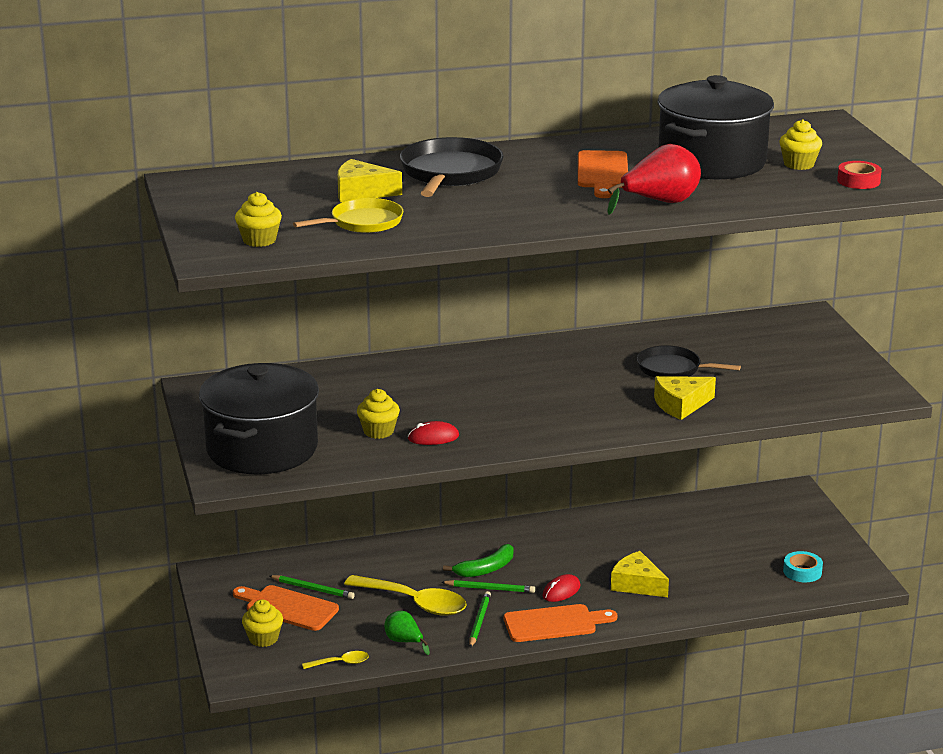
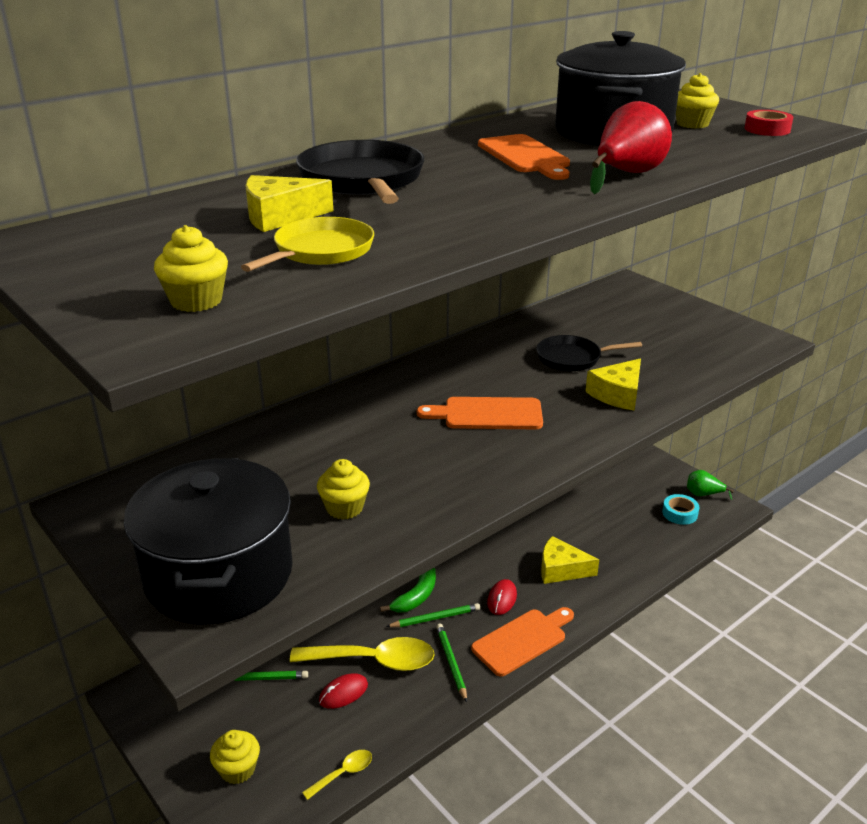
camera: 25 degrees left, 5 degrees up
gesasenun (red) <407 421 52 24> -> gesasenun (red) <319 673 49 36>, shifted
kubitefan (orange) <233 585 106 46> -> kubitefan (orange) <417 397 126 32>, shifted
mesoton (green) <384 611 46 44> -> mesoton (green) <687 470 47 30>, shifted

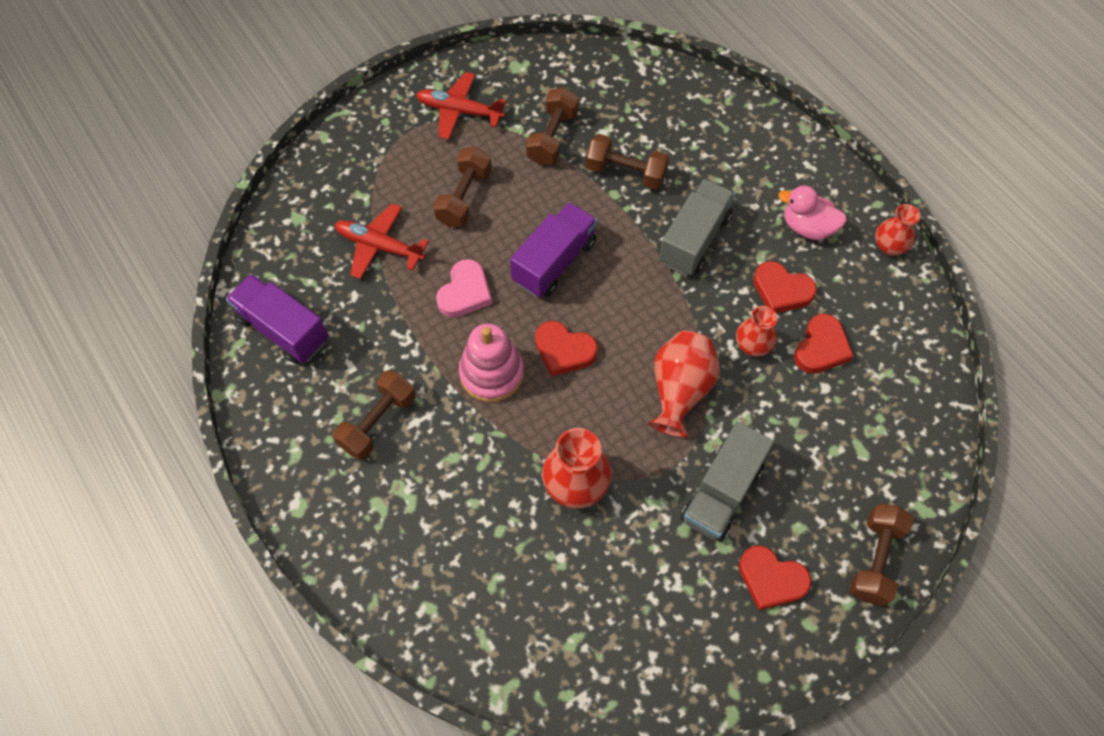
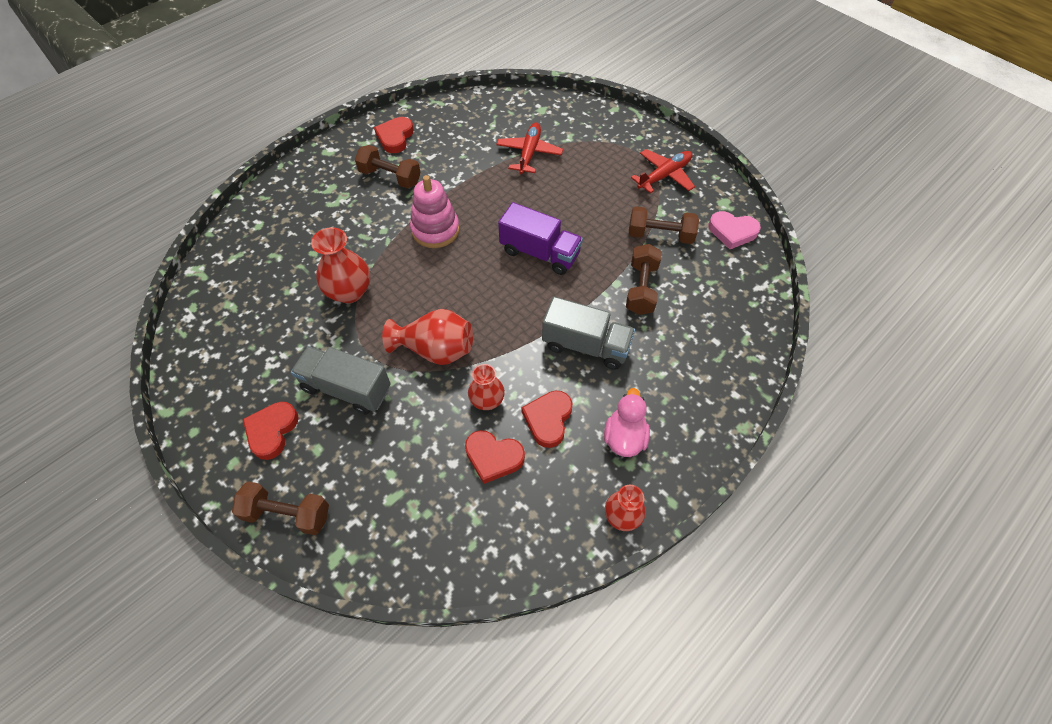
camera: 80 degrees right, 5 degrees down
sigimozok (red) <416 72 90 68> -> sigimozok (red) <631 149 64 45>, 45 degrees clockwise
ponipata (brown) <433 147 59 80> -> none
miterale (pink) <436 259 56 59> -> miterale (pink) <708 211 53 38>, shifted
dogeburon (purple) <226 274 103 90> -> none
miterale (red) <535 321 63 56> -> miterale (red) <374 117 40 36>, shifted

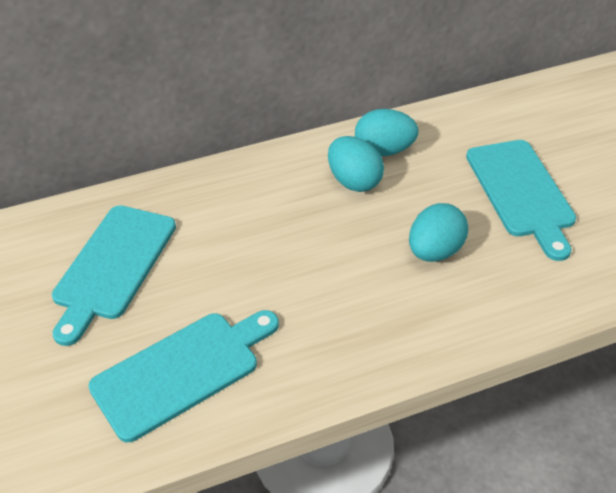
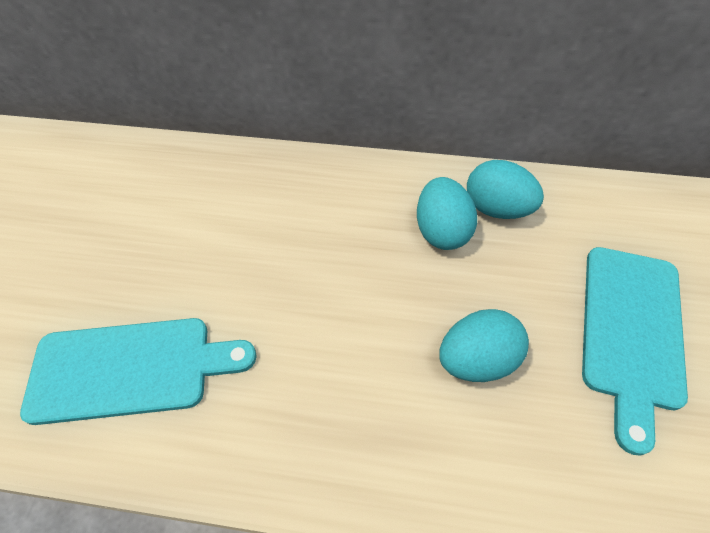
camera: 30 degrees right, 10 degrees up
kubitefan (turquoise) <52 205 124 141> -> none

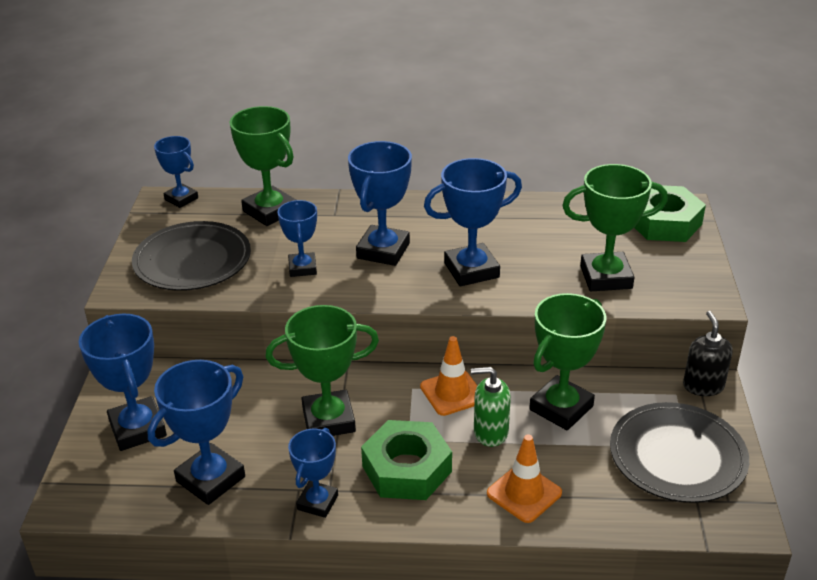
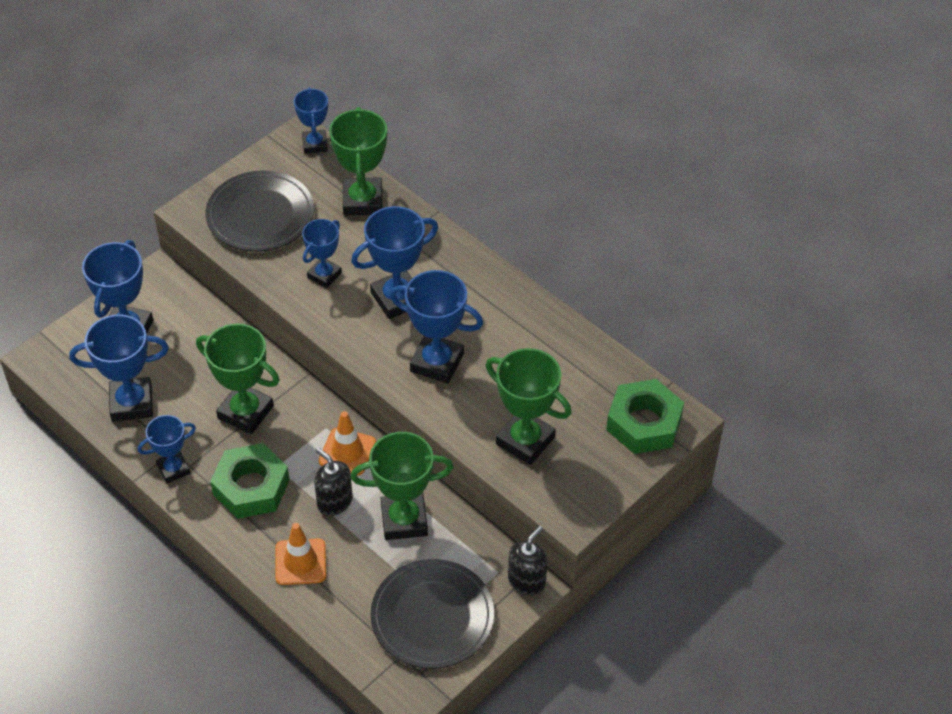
camera: 40 degrees right, 15 degrees up
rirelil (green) <471 367 40 80> -> rirelil (black) <314 448 39 68>

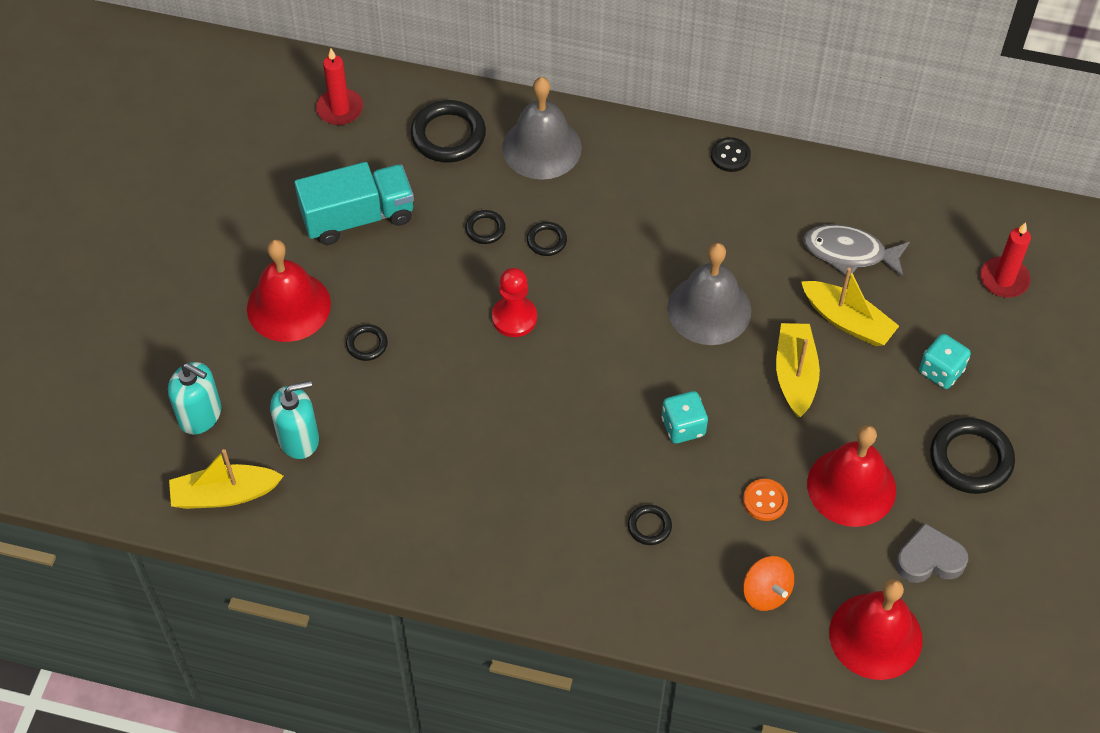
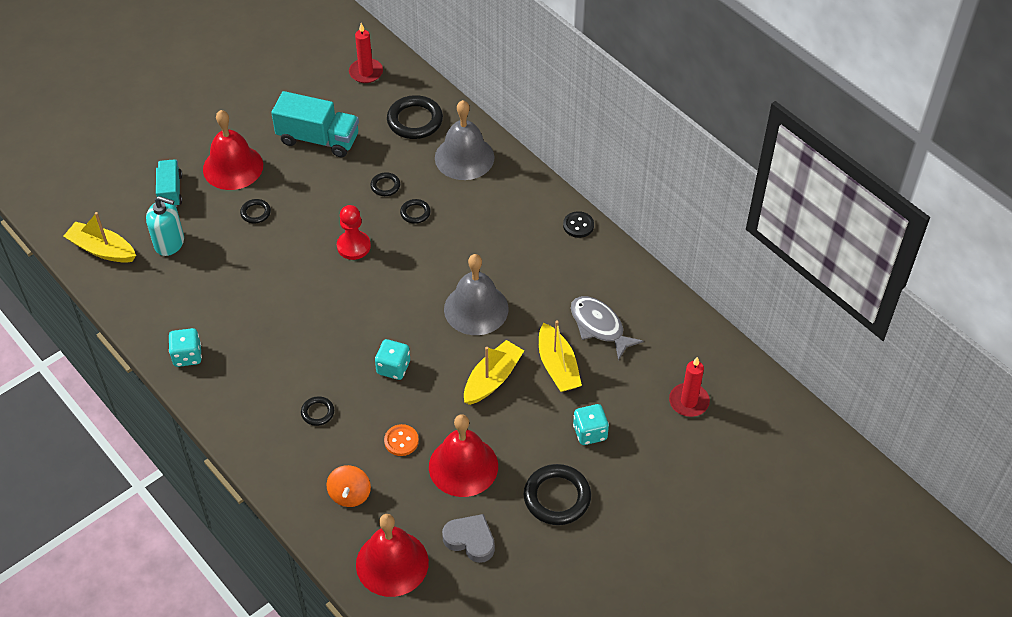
camera: 35 degrees right, 5 degrees down
rirelil (turquoise) <168 362 53 72> -> none
none -> dogeburon (turquoise) <156 159 26 48>
none -> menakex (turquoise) <169 328 33 39>

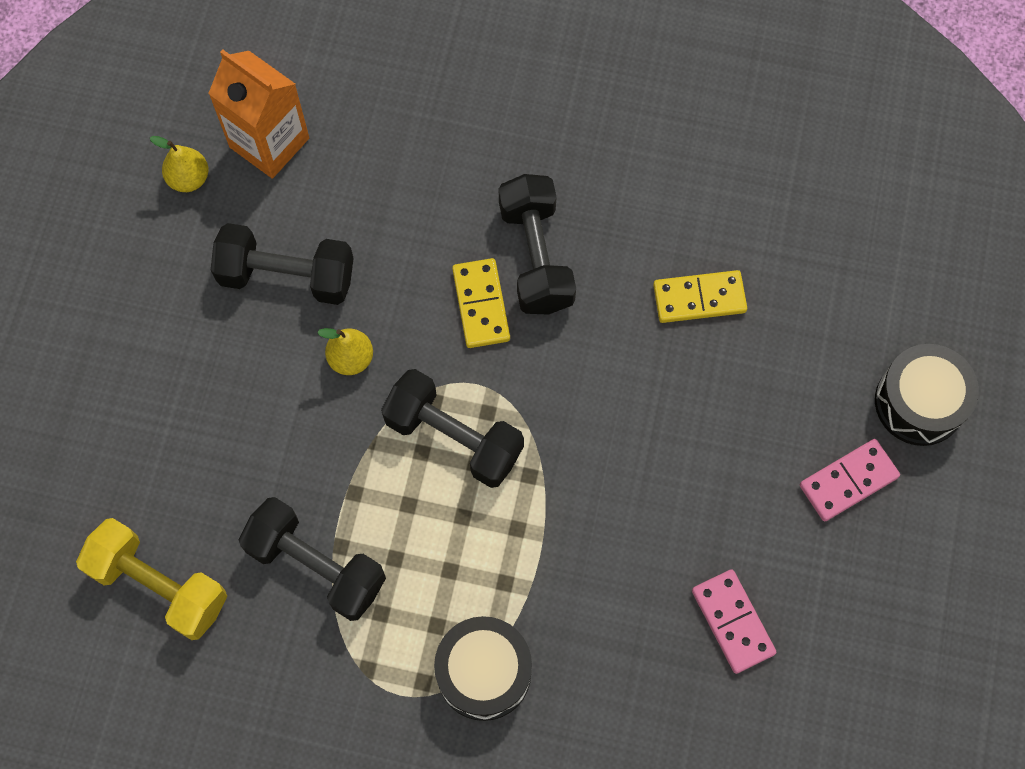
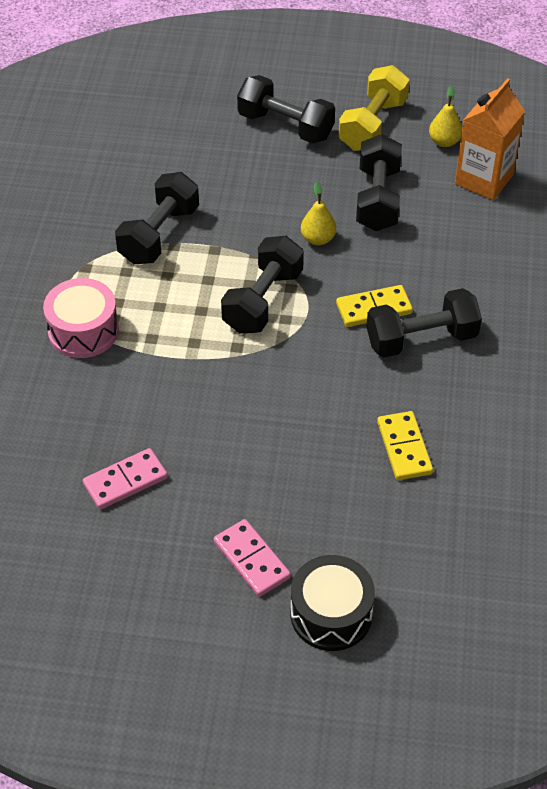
camera: 85 degrees right, 20 degrees down
ponipata (yellow) <76 518 151 122> -> ponipata (yellow) <338 65 72 86>, shifted
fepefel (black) <434 616 98 105> -> fepefel (pink) <43 278 76 80>
none -> ponipata (black) <237 75 98 69>

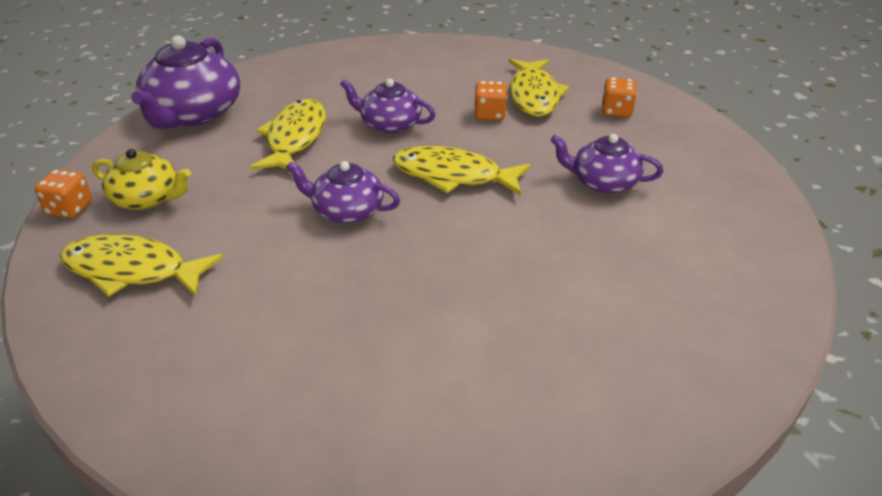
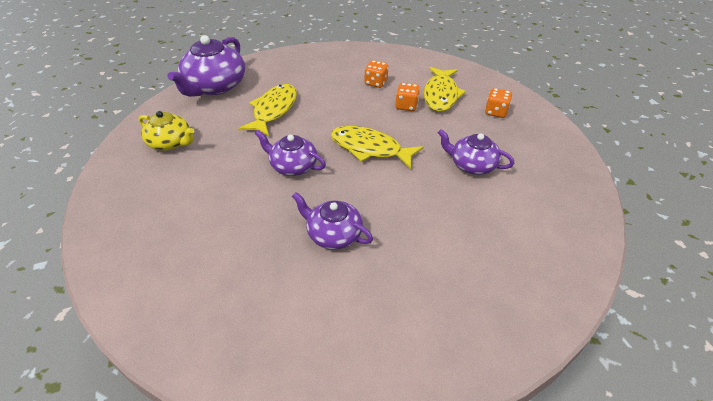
camera: 10 degrees right, 5 degrees up
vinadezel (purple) <340 79 96 55> -> vinadezel (purple) <292 192 81 58>, shifted
menakex (orange) <34 169 58 49> -> menakex (orange) <364 60 25 28>, shifted
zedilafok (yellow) <60 234 163 63> -> none

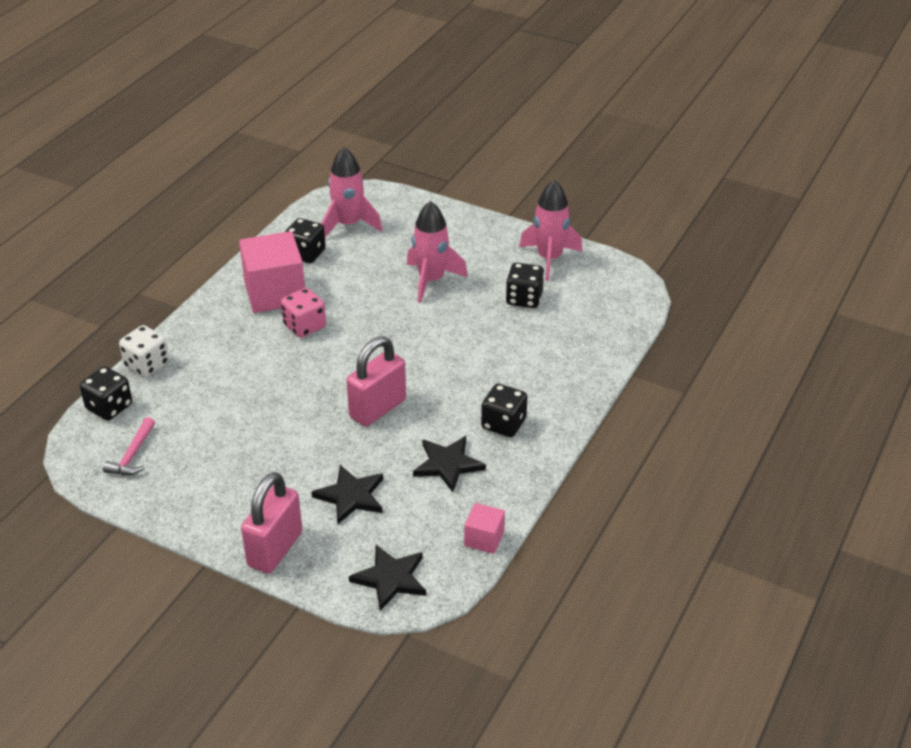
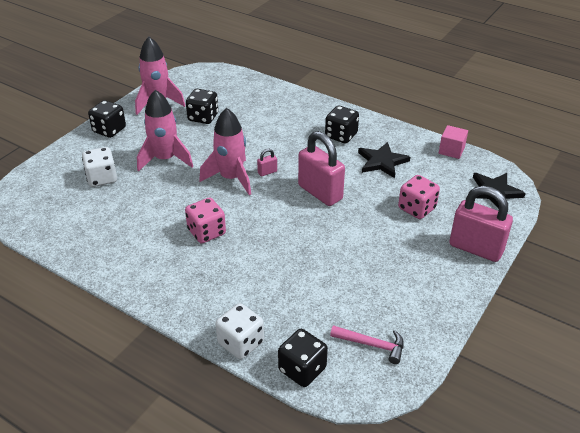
camera: 85 degrees left, 0 degrees up
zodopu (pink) <321 147 61 90> -> zodopu (pink) <199 108 52 87>, shifted
menakex (black) <285 218 41 45> -> menakex (black) <88 100 38 38>, shifted
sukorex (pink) <239 231 66 82> -> none
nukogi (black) <311 465 72 59> -> menakex (pink) <398 175 42 44>
none -> menakex (white) <82 147 35 40>
none -> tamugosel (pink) <257 149 20 27>

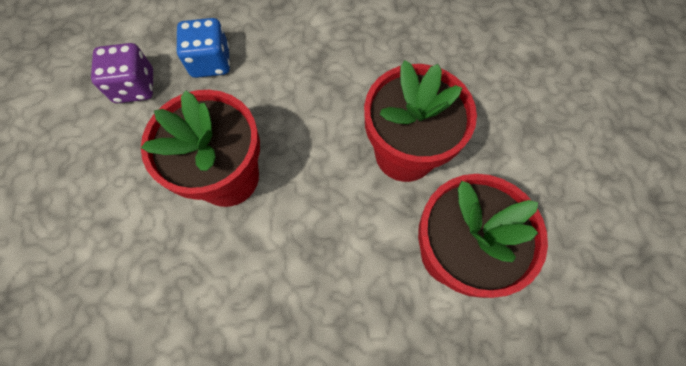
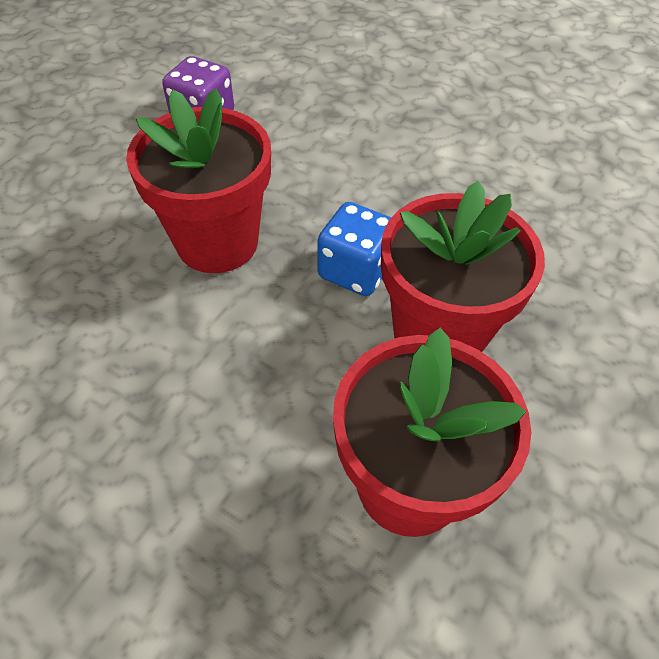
camera: 35 degrees right, 15 degrees down
menakex (blue) <177 18 53 60> -> menakex (blue) <317 202 75 94>, shifted

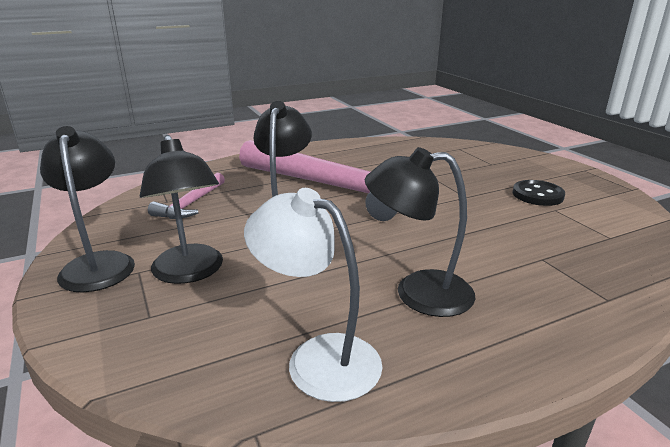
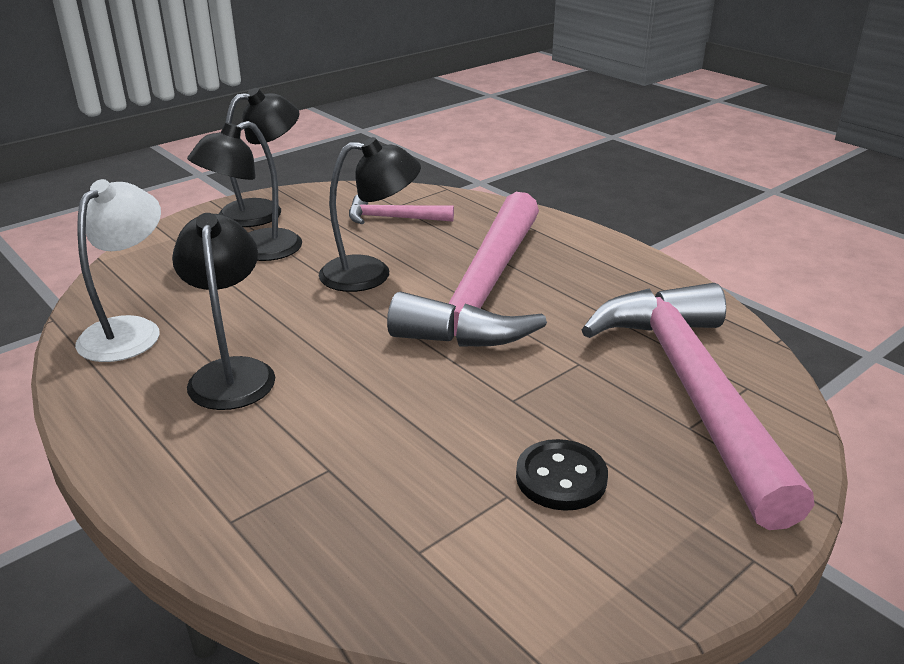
camera: 75 degrees right, 5 degrees up
none -> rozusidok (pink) <581 283 233 247>

